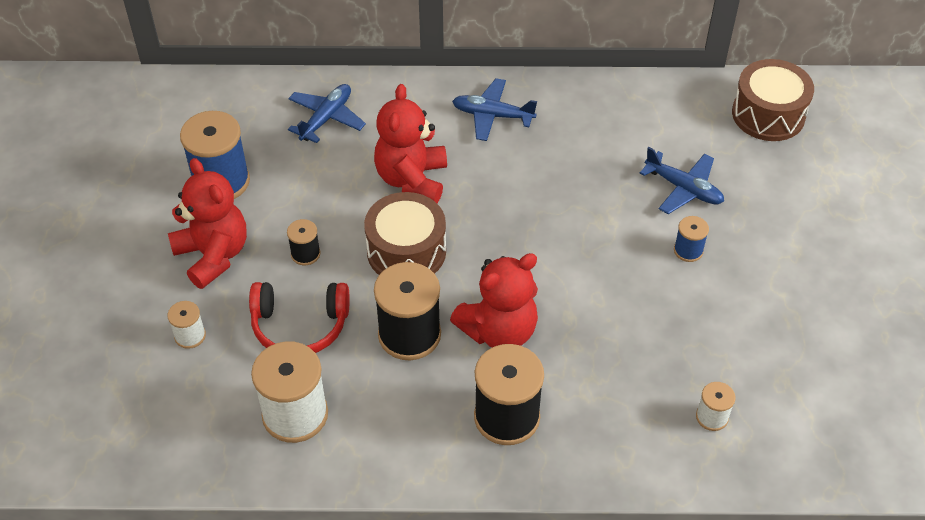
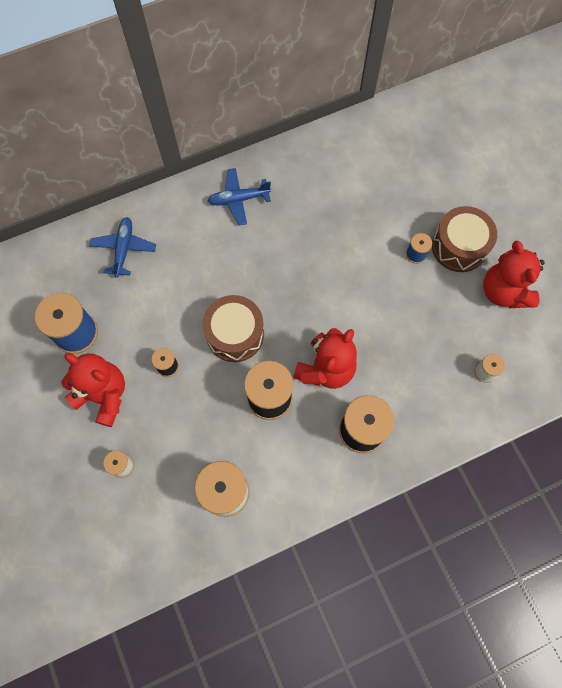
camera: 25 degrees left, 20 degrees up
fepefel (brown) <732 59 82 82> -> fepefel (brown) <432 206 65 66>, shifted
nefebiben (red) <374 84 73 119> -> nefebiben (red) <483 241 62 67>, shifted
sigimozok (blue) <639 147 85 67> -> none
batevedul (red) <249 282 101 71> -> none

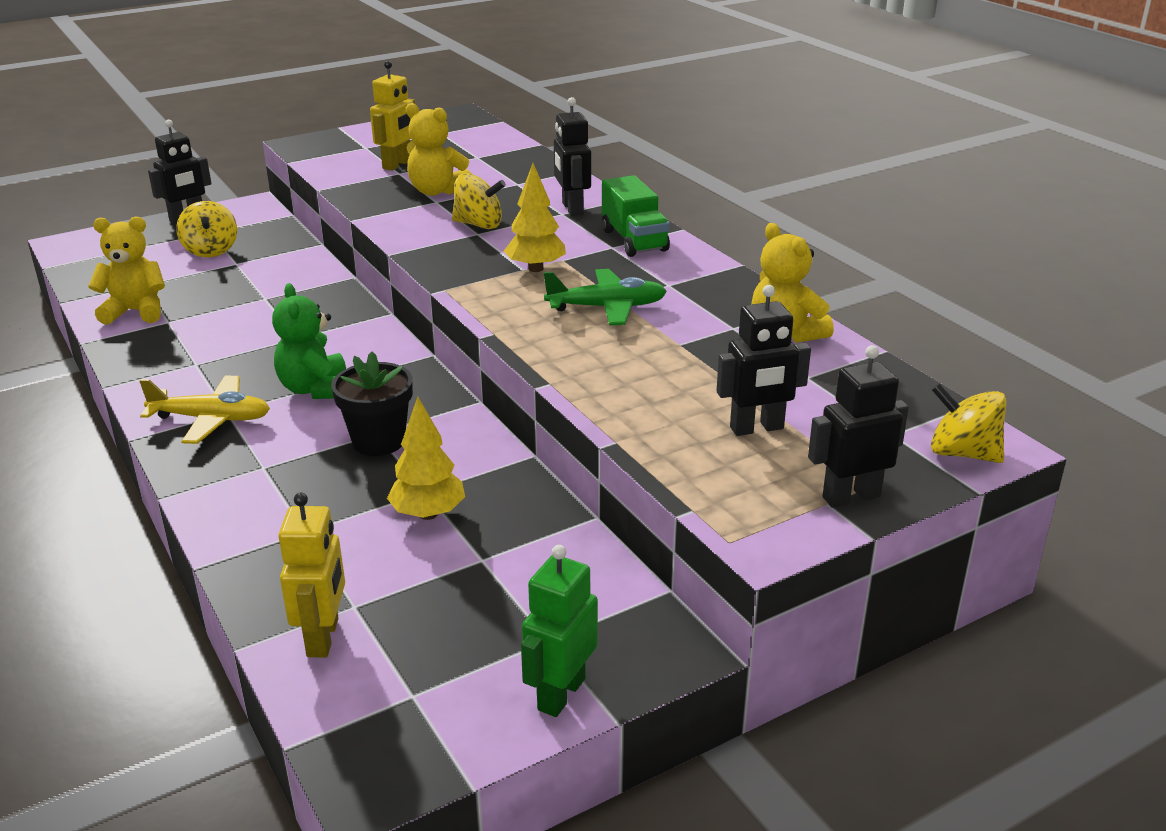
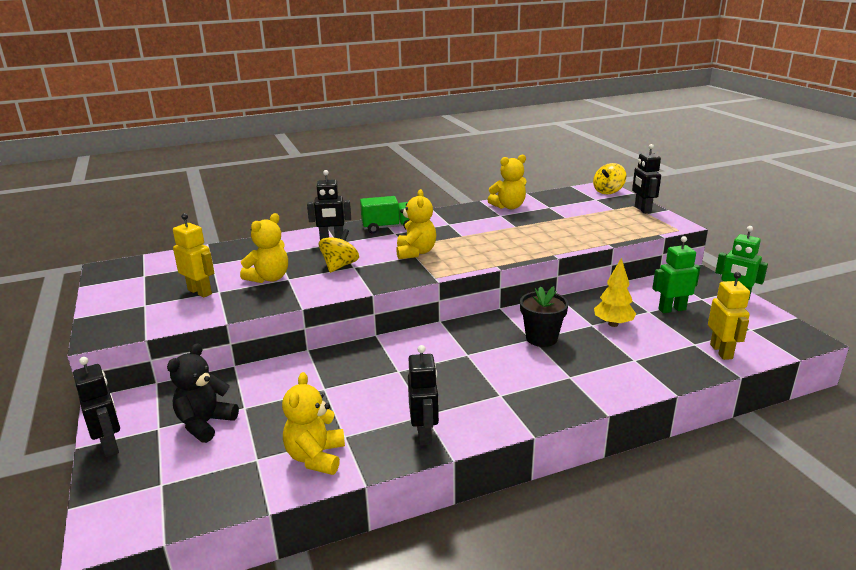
camera: 80 degrees left, 5 degrees down
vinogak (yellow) <504 163 62 109> -> nefebiben (yellow) <396 189 40 70>
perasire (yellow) <176 201 61 56> -> nefebiben (black) <167 343 72 100>
sigimozok (green) <544 269 123 56> -> none
nefebiben (green) <272 283 74 116> -> none
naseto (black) <717 285 94 151> -> naseto (black) <408 345 31 101>, shifted
sigimozok (yellow) <139 375 131 69> -> none
naseto (yellow) <278 492 67 165> -> naseto (yellow) <708 272 42 88>, 75 degrees clockwise
none -> naseto (green) <652 236 48 77>

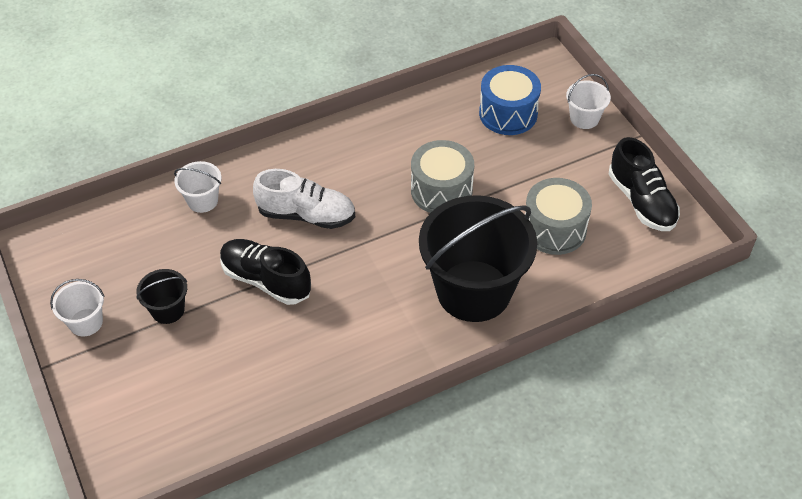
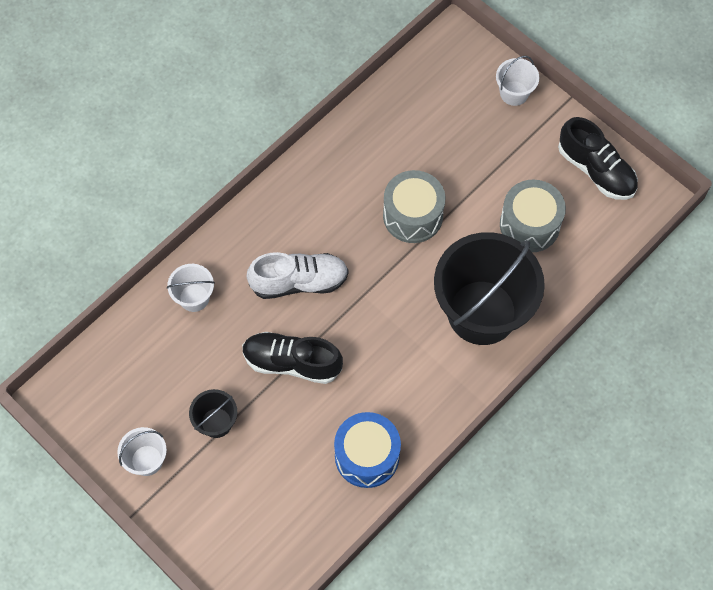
camera: 20 degrees left, 15 degrees up
fepefel (blue) <479 65 62 70> -> fepefel (blue) <334 412 67 76>, shifted

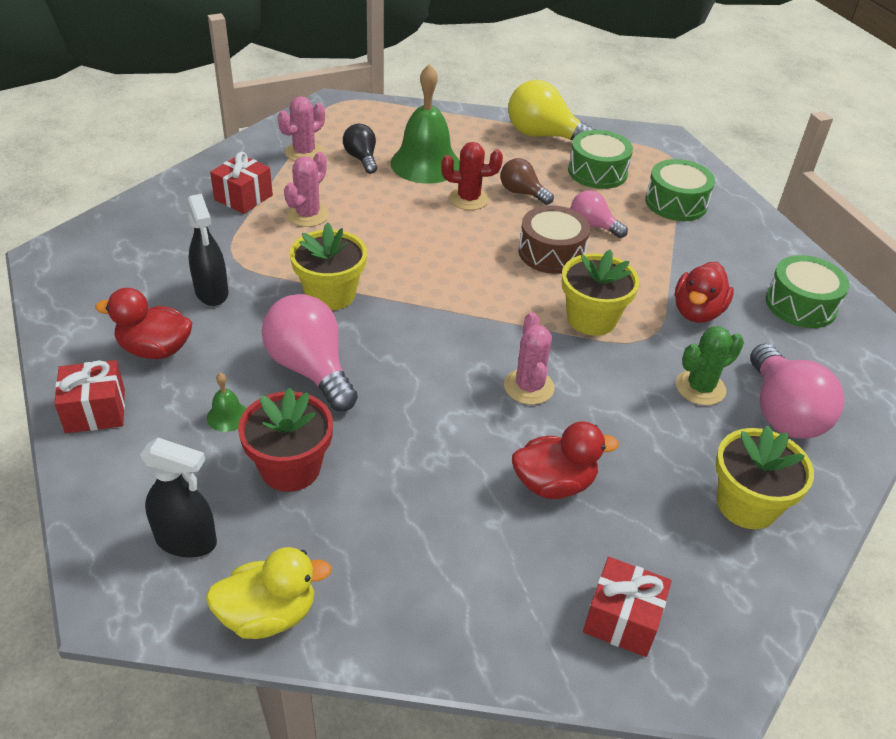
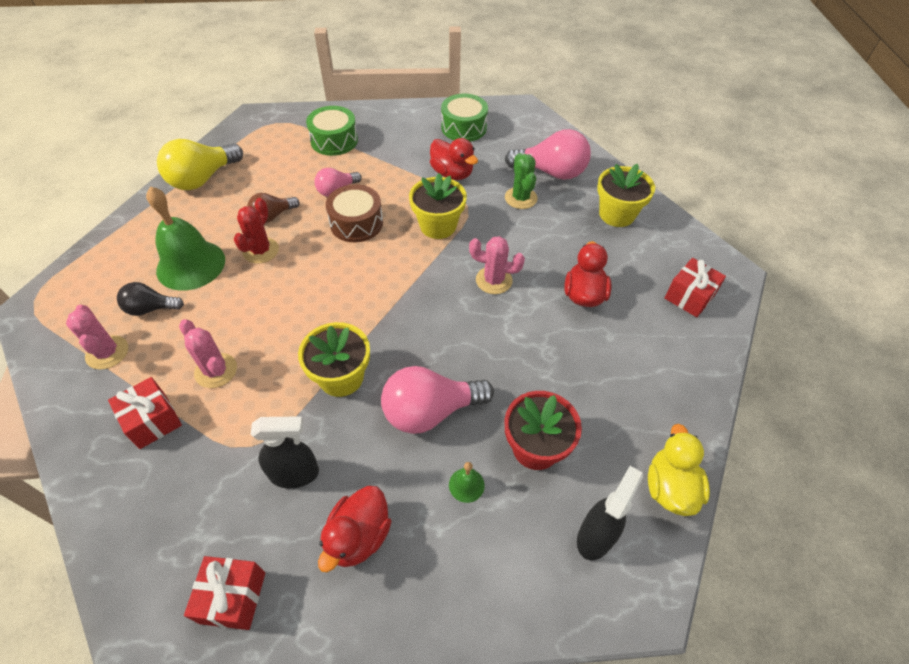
camera: 70 degrees left, 10 degrees up
fepefel (green) <568 130 65 59> -> none
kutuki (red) <54 360 71 73> -> kutuki (red) <184 556 81 74>, shifted

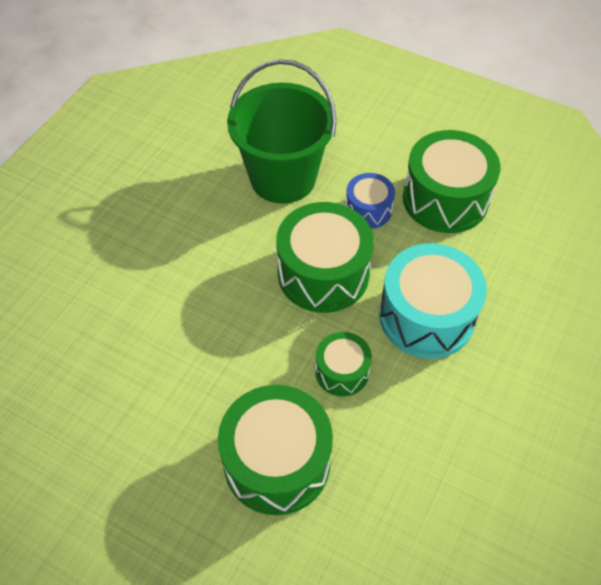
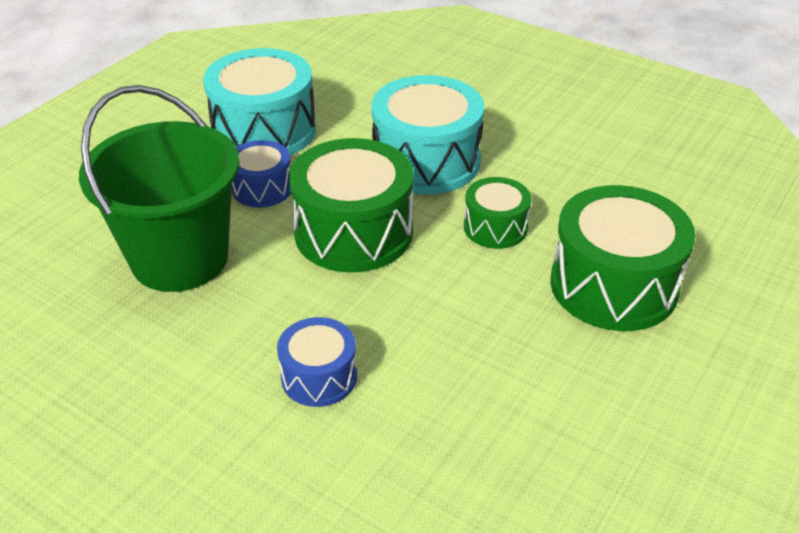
camera: 85 degrees left, 15 degrees down
fepefel (green) <403 130 98 103> -> fepefel (turquoise) <203 48 113 107>
none -> fepefel (blue) <277 317 80 90>

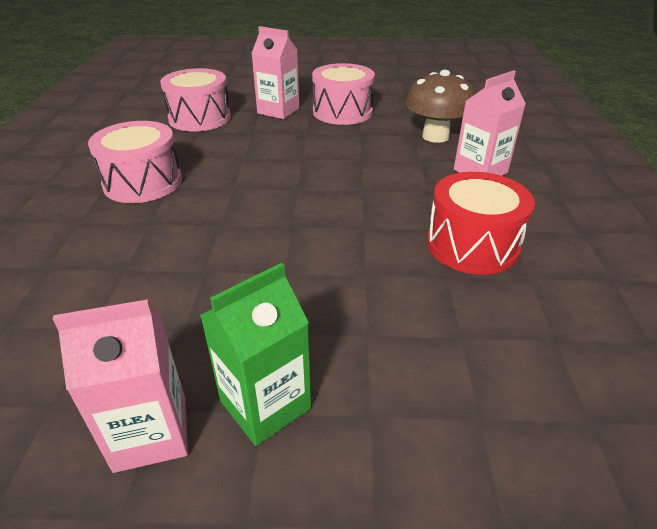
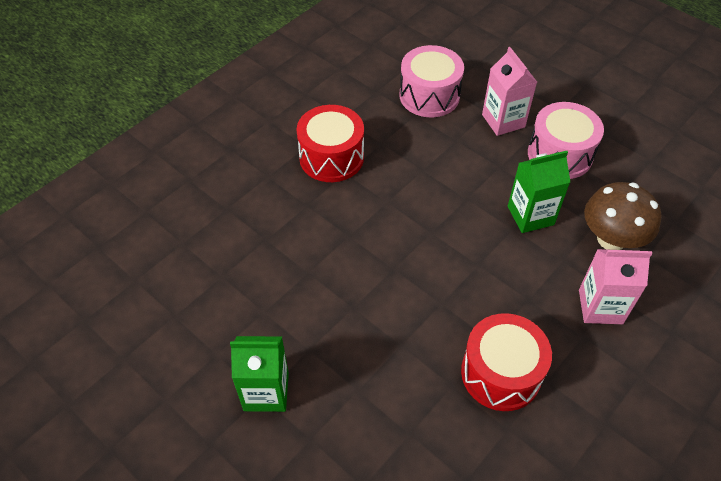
camera: 40 degrees right, 15 degrees up
fepefel (pink) <88 121 94 82> -> fepefel (red) <297 105 67 77>
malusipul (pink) <53 299 135 174> -> none
none -> malusipul (green) <508 151 62 82>

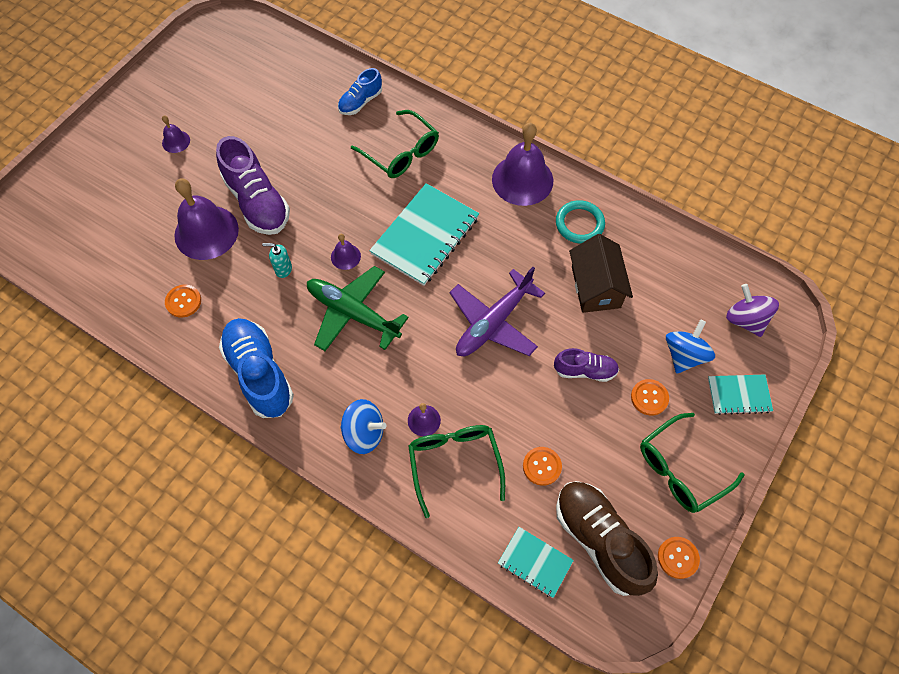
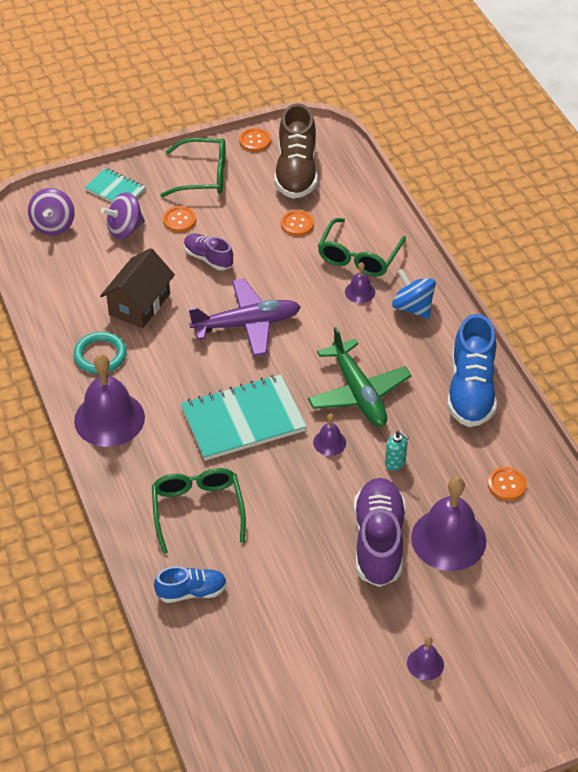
camera: 145 degrees left, 15 degrees down
perasire (blue) <666 319 49 55> -> perasire (purple) <101 192 44 47>
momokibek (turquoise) <498 527 76 71> -> none

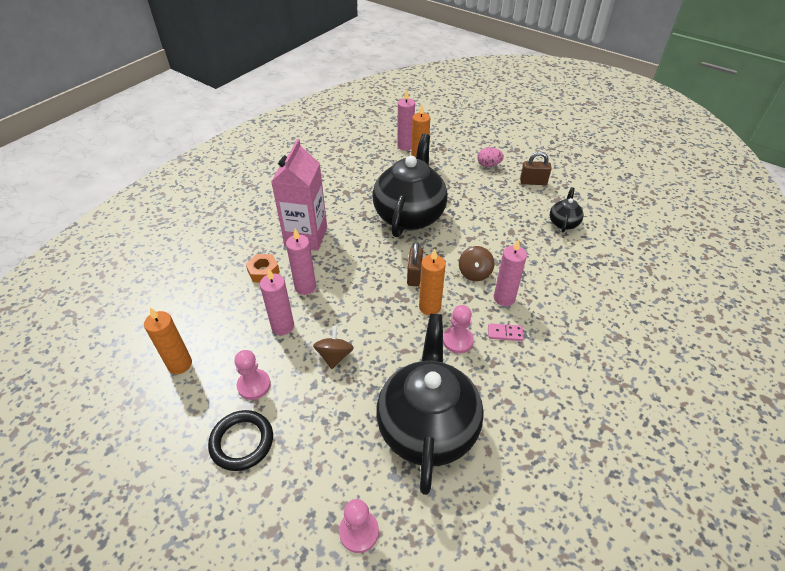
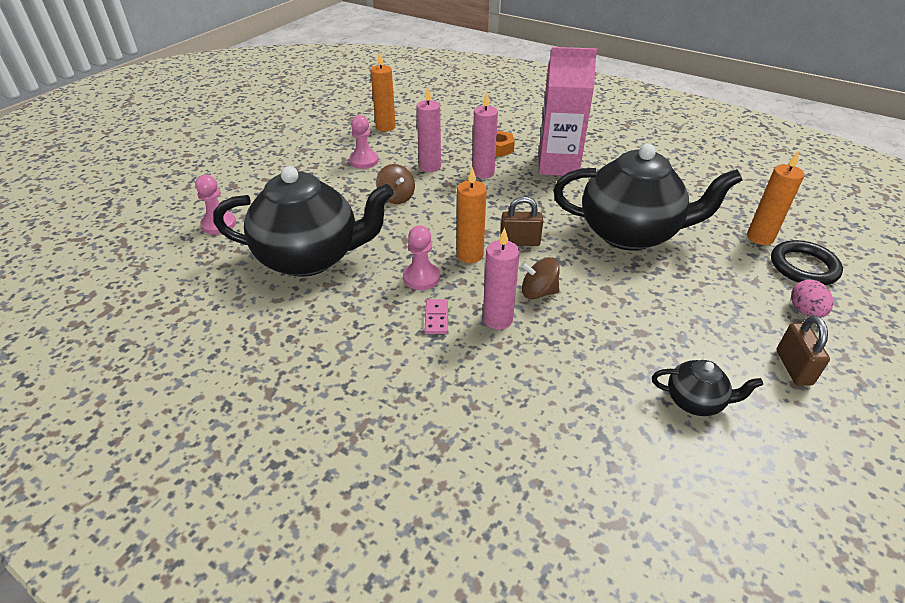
camera: 85 degrees right, 5 degrees down
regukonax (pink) <397 90 18 61> -> none
perasire (brown) <313 326 41 43> -> perasire (brown) <376 164 39 40>, 60 degrees clockwise
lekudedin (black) <208 410 65 61> -> lekudedin (black) <771 240 72 45>, shifted

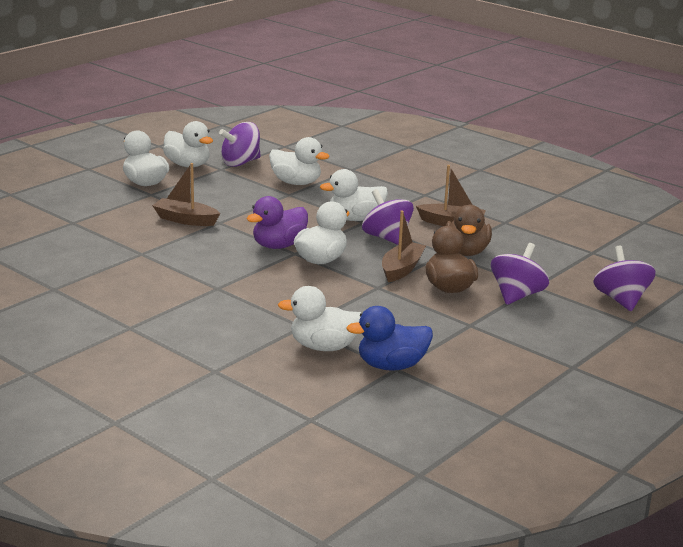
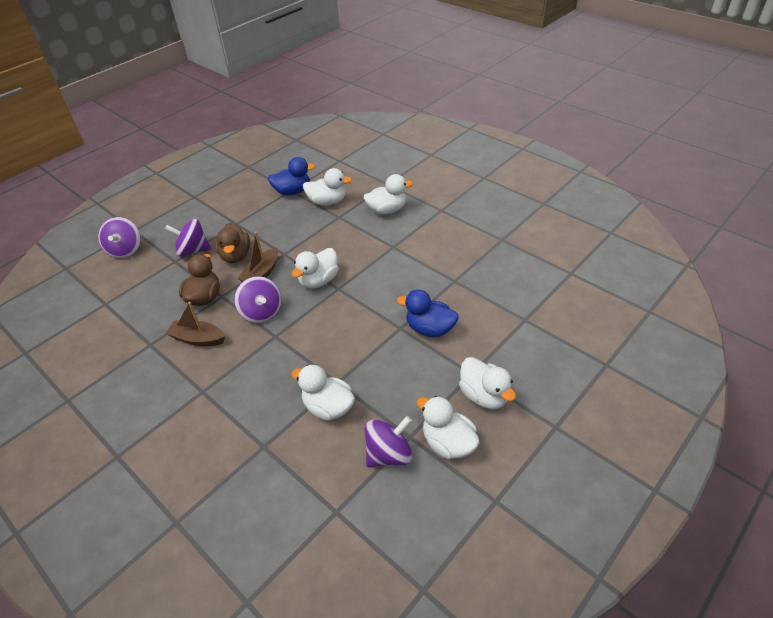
camera: 175 degrees left, 20 degrees up
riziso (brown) <152 163 68 63> -> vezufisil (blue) <397 290 62 47>
vezufisil (white) <320 169 68 52> -> vezufisil (white) <364 174 49 40>, shifted
vezufisil (purple) <247 196 61 53> -> none
perasire (purple) <491 243 58 62> -> perasire (purple) <165 219 46 38>, 60 degrees clockwise

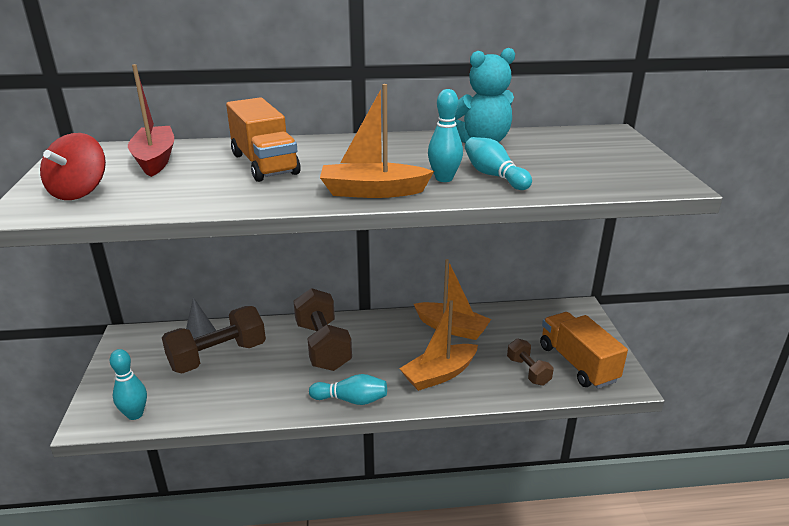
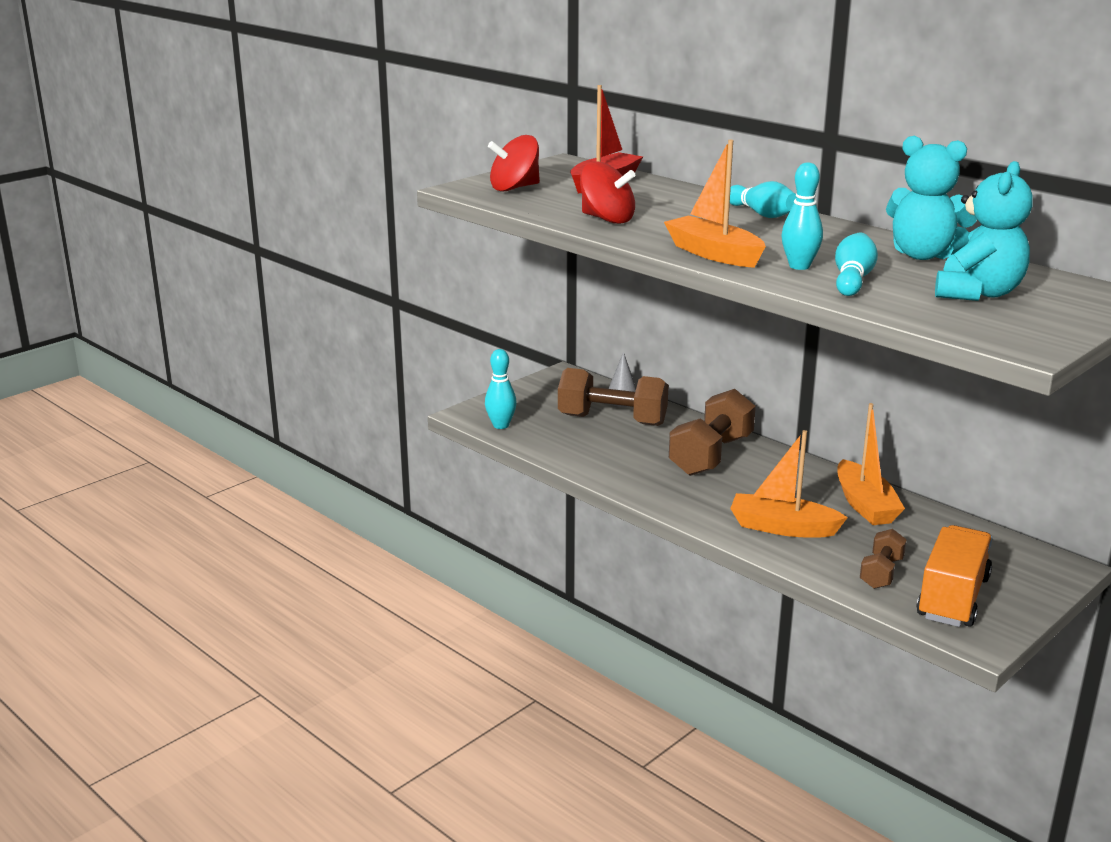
camera: 50 degrees right, 5 degrees down
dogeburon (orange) <226 97 74 85> -> none
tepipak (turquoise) <309 374 78 31> -> tepipak (turquoise) <730 181 67 37>, shifted
none -> nefebiben (turquoise) <935 161 98 140>
none -> perasire (red) <580 162 56 62>

